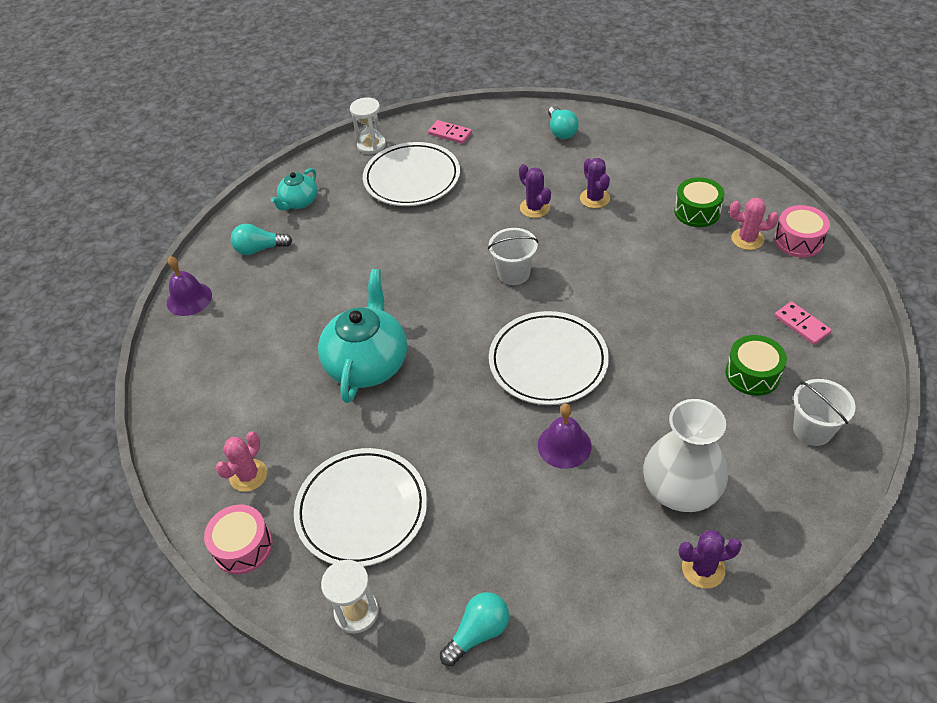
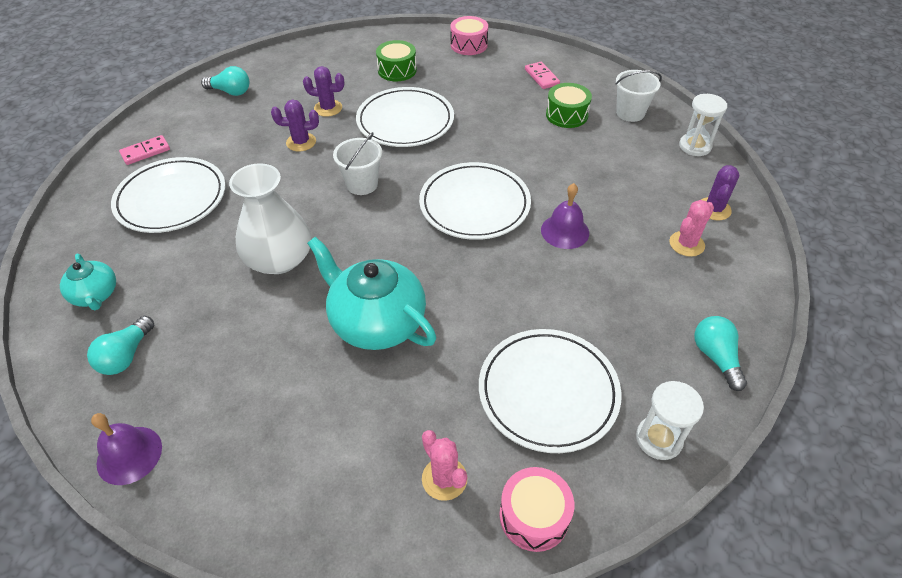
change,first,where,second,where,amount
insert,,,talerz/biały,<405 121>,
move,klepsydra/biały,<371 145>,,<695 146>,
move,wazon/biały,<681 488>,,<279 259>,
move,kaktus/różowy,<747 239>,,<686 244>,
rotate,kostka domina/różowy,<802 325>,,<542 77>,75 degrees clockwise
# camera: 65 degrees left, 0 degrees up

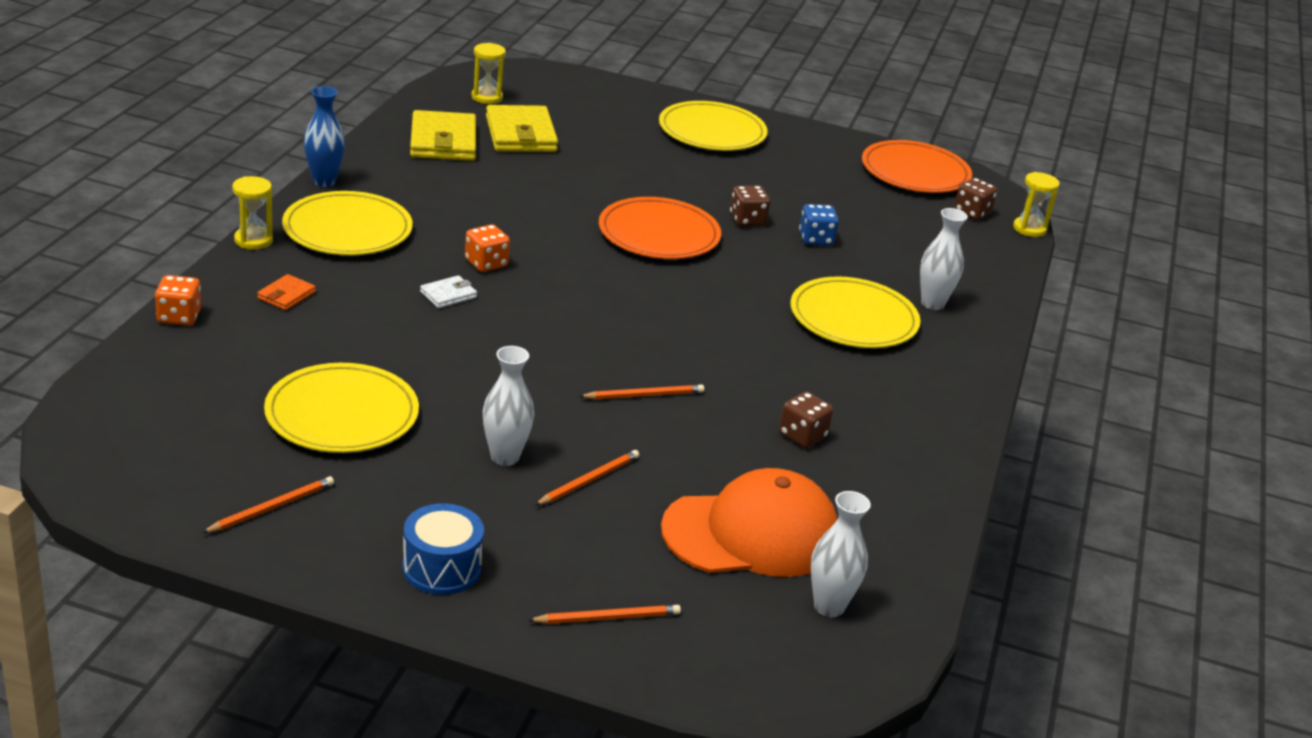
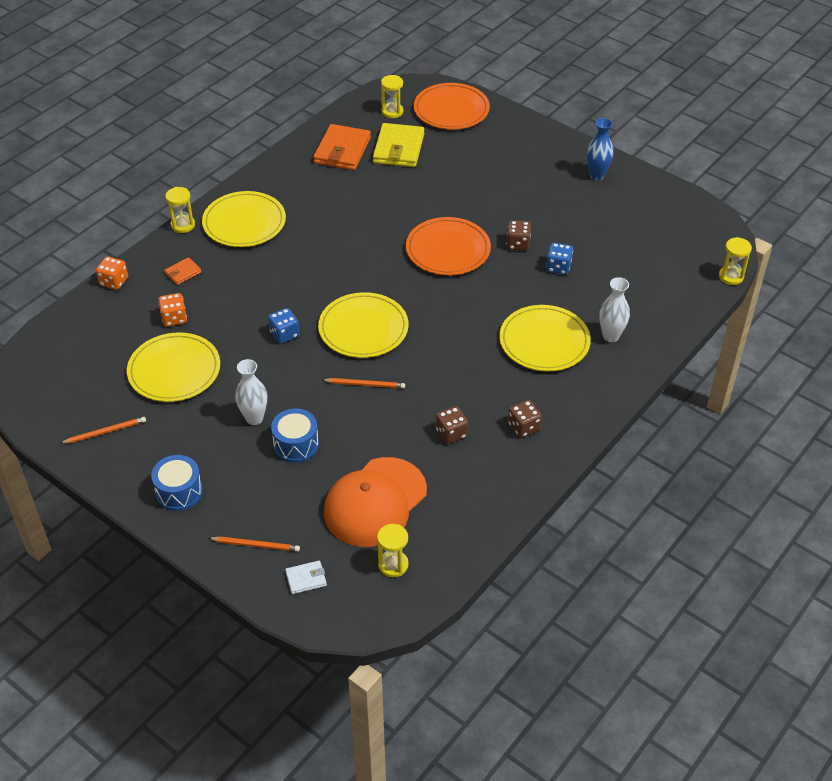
change,first,where,second,where,amount
insert,,,kostka do gry/niebieski,<284 334>,
move,wazon/niebieski,<324 181>,,<597 175>,
move,portfel/biały,<448 295>,,<306 579>,
move,kostka do gry/pomarańczowy,<486 263>,,<174 318>,
move,talerz/żółty,<712 131>,,<363 328>,
move,talerz/pomarańczowy,<915 172>,,<451 110>,
move,kostka do gry/brązowy,<972 212>,,<523 427>,
replace,ołówek/pomarańczowy,<589 480>,bęben/niebieski,<296 444>,
replace,wazon/biały,<829 607>,klepsydra/żółty,<393 565>,
recolor,portfel/żółty,<443 141>,portfel/pomarańczowy,<342 150>,
rotate,czapka/pomarańczowy,<751 533>,,<375 502>,120 degrees clockwise
# camera: 25 degrees right, 15 degrees up

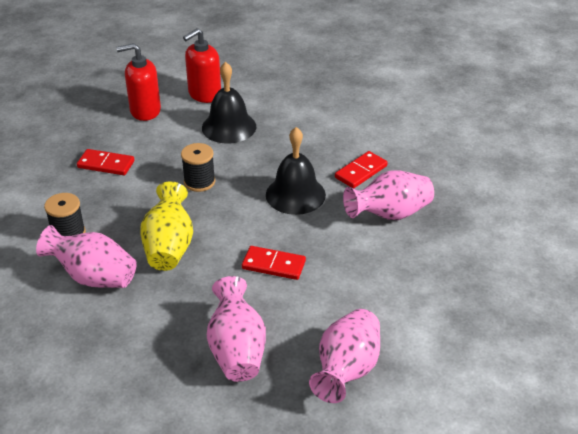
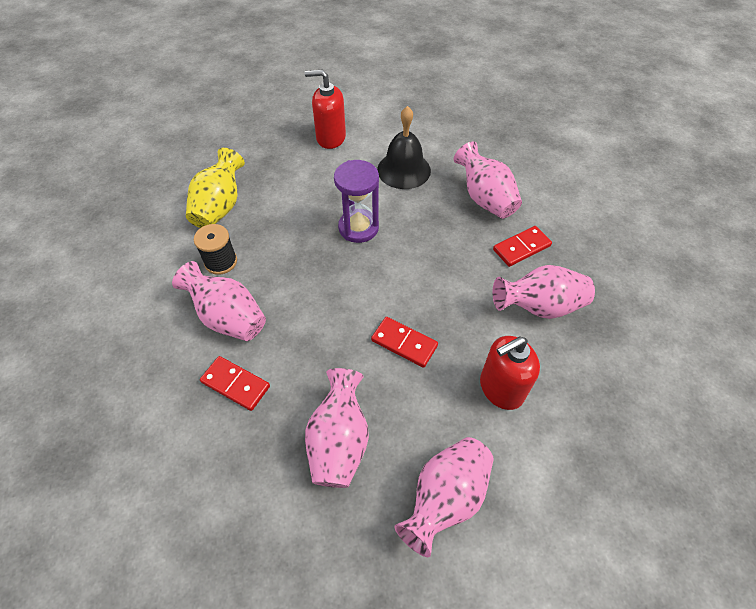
change,first,where,second,where,amount
delete,dzwonek/czarny,<295 194>,,,
insert,,,wazon/różowy,<485 198>,
move,kostka domina/czerwony,<106 164>,,<235 384>,
move,wazon/żółty,<169 247>,,<220 207>,
move,dozownik mydła/czerwony,<204 94>,,<501 388>,
replace,szpulka/czarny,<199 182>,klepsydra/fioletowy,<358 228>,
# camera: 15 degrees right, 15 degrees up

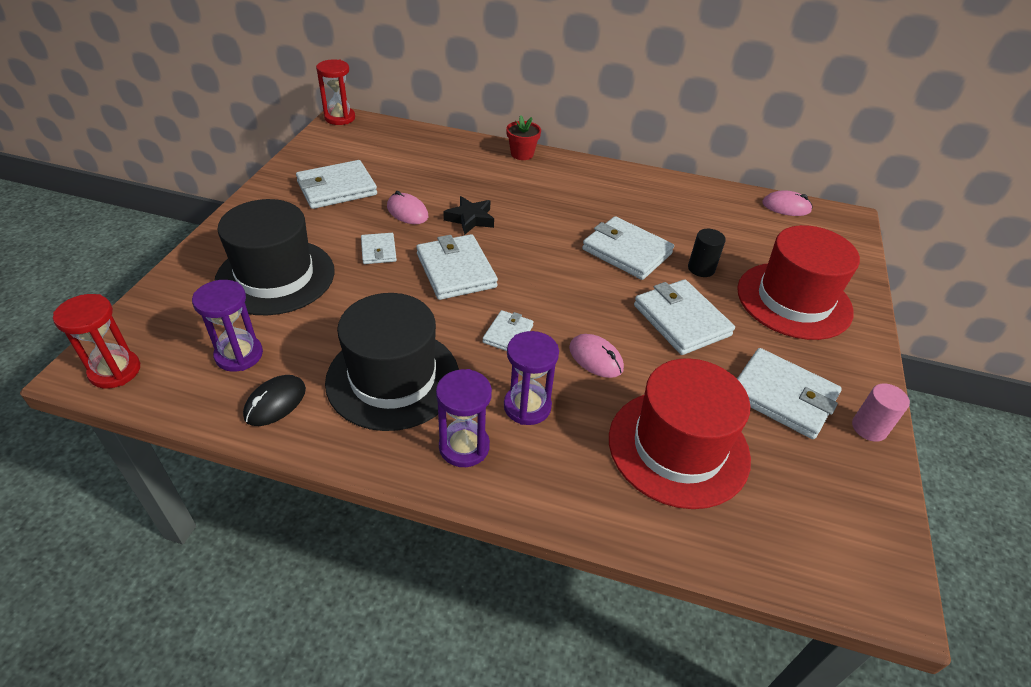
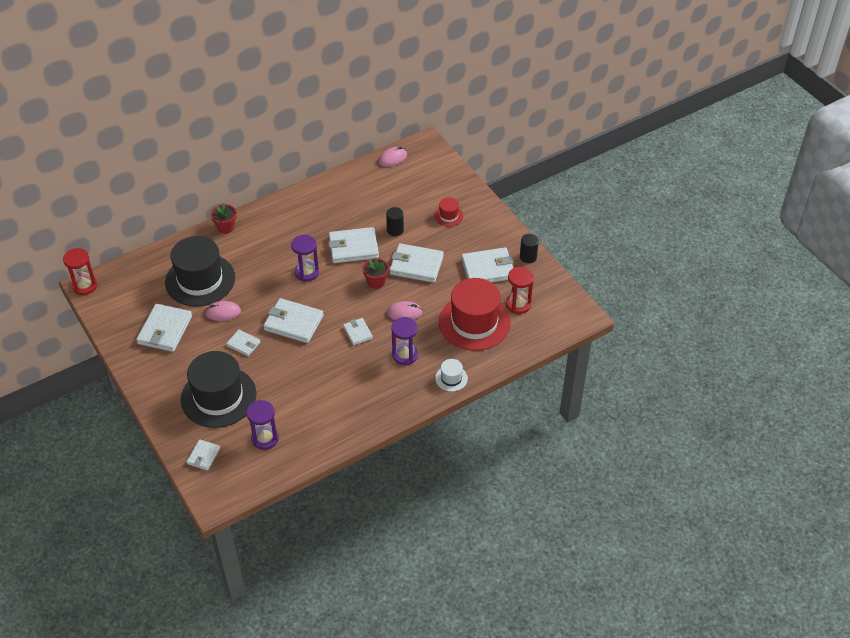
change,first,where,second,where,amount
delete,myszka/czarny,<275 402>,,,
delete,gwiazda/czarny,<470 219>,,,
insert,,,portfel/biały,<203 456>,
insert,,,doniczka/czerwony,<376 282>,
insert,,,kapelusz/biały,<451 378>,
move,klepsydra/czerwony,<115 371>,,<518 304>,
move,kapelusz/czarny,<393 378>,,<200 280>,
move,klepsydra/fioletowy,<464 446>,,<306 272>,
recolor,walec/różowy,<869 428>,walec/czarny,<528 257>,
resize,kapelusz/czerwony,<794 300>,,<448 216>,x0.44
# camera: 45 degrees left, 5 degrees up

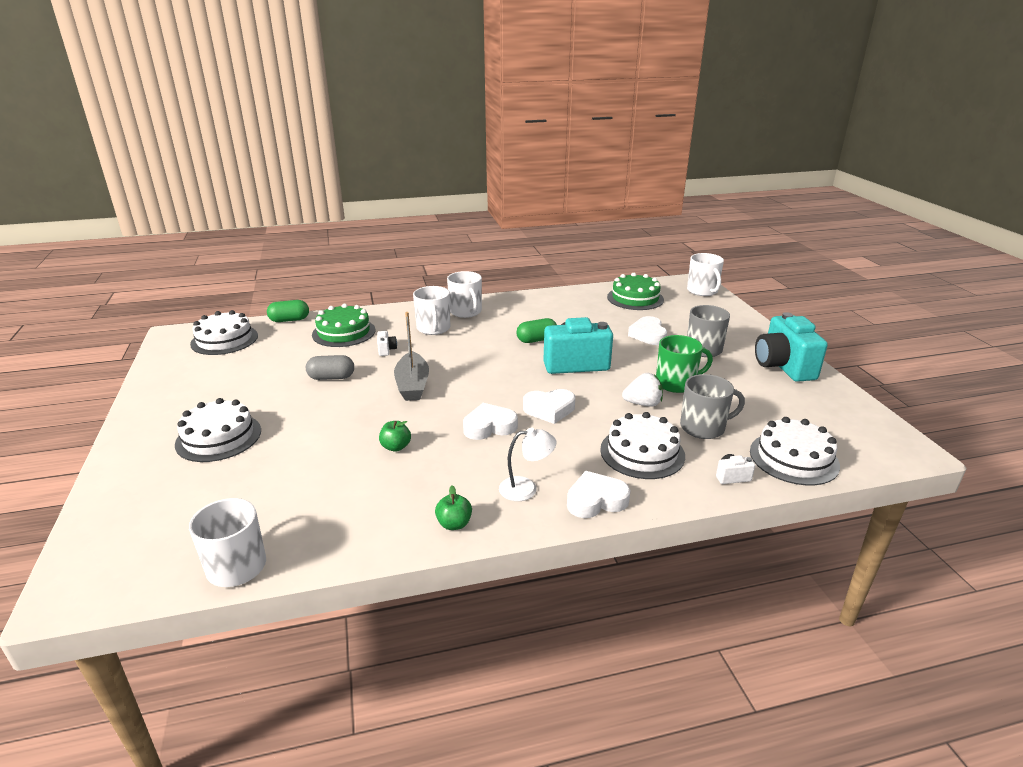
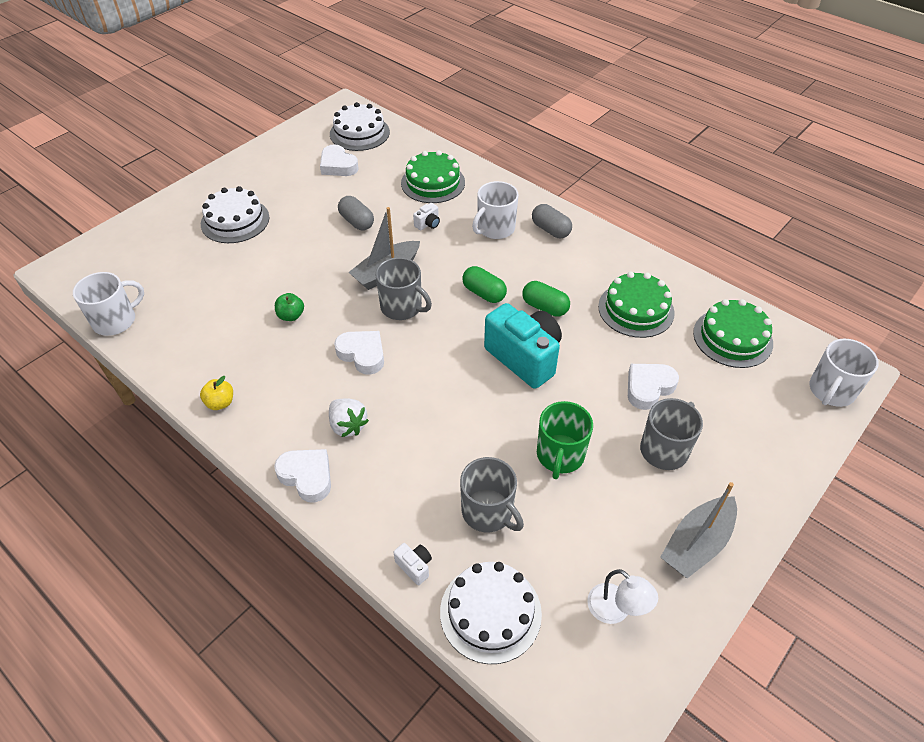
change,first,where,second,where,amount
delete,tort/biały,<642 452>,,,
insert,,,kubek/szary,<402 307>,
insert,,,tort/zielony,<636 309>,
move,kapsułka/zielony,<289 320>,,<484 293>,
move,lampka/biały,<526 488>,,<615 610>,
move,serce/biały,<549 409>,,<338 165>,
move,truskawka/biały,<643 404>,,<348 425>,
replace,kubek/biały,<466 312>,kapsułka/szary,<550 230>,
replace,aparat fotograficzny/turkusowy,<783 367>,łódka/szary,<697 544>,
recolor,jabłko/zielony,<454 524>,jabłko/żółty,<220 403>,
rotate,kubek/zielony,<676 383>,,<560 455>,60 degrees clockwise
# camera: 55 degrees right, 20 degrees up

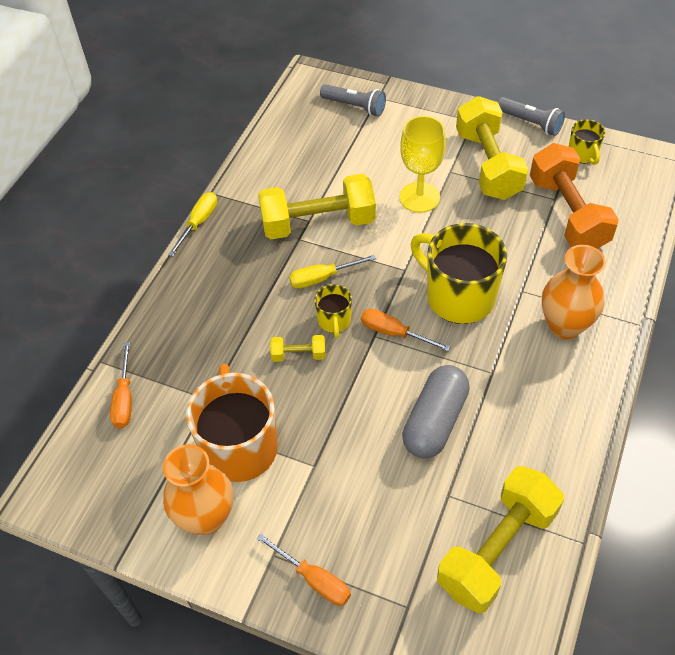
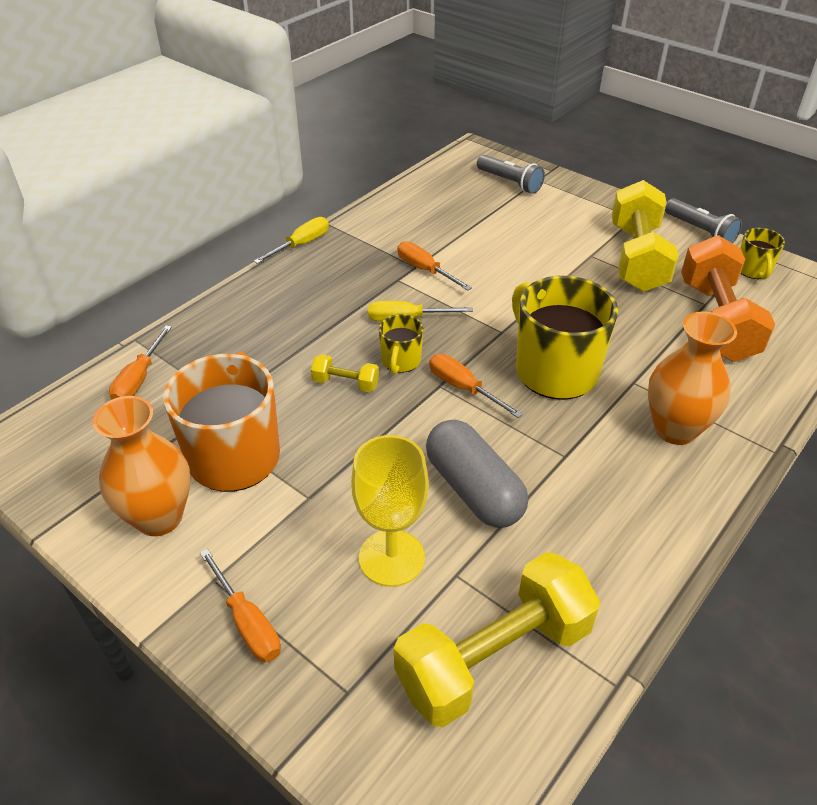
change,first,where,second,where,amount
move,kielich/żółty,<419 197>,,<391 558>,
replace,hantel/żółty,<318 223>,śrubokręt/pomarańczowy,<425 270>,
rotate,kapsułka/szary,<435 421>,,<474 489>,75 degrees counterclockwise
# camera: 15 degrees right, 10 degrees down

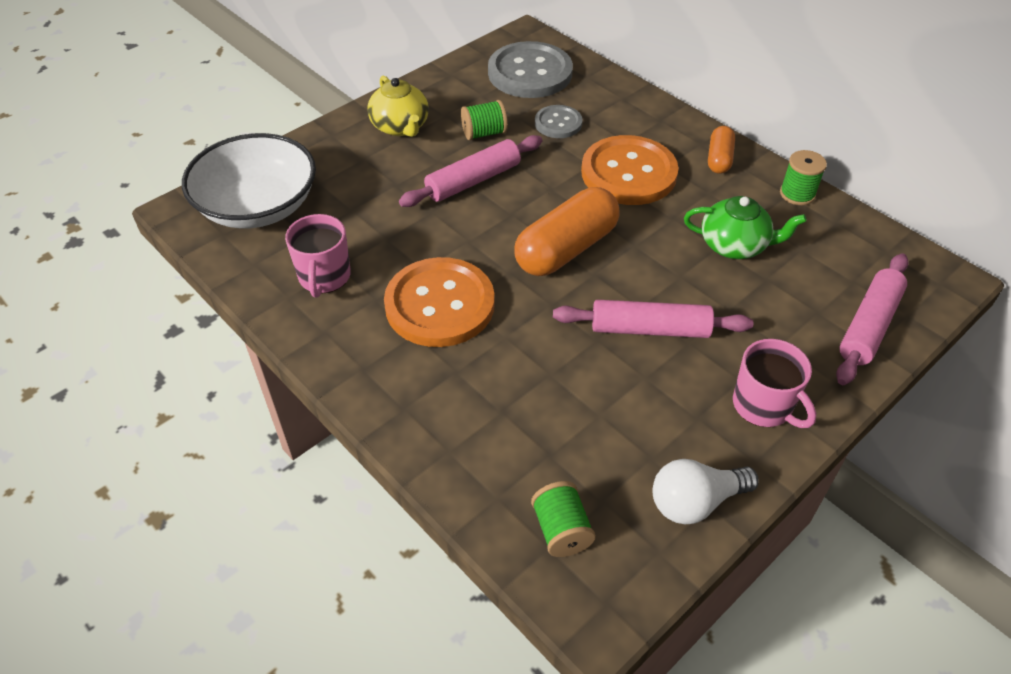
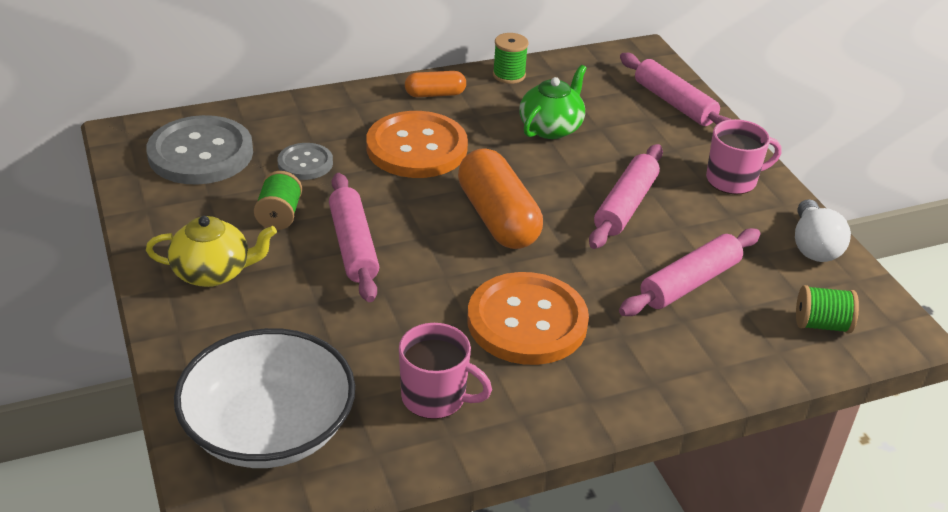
change,first,where,second,where,amount
insert,,,wałek do ciasta/różowy,<689 283>,
rotate,kapsułka/pomarańczowy,<719 159>,,<435 94>,45 degrees counterclockwise
# camera: 70 degrees left, 10 degrees down

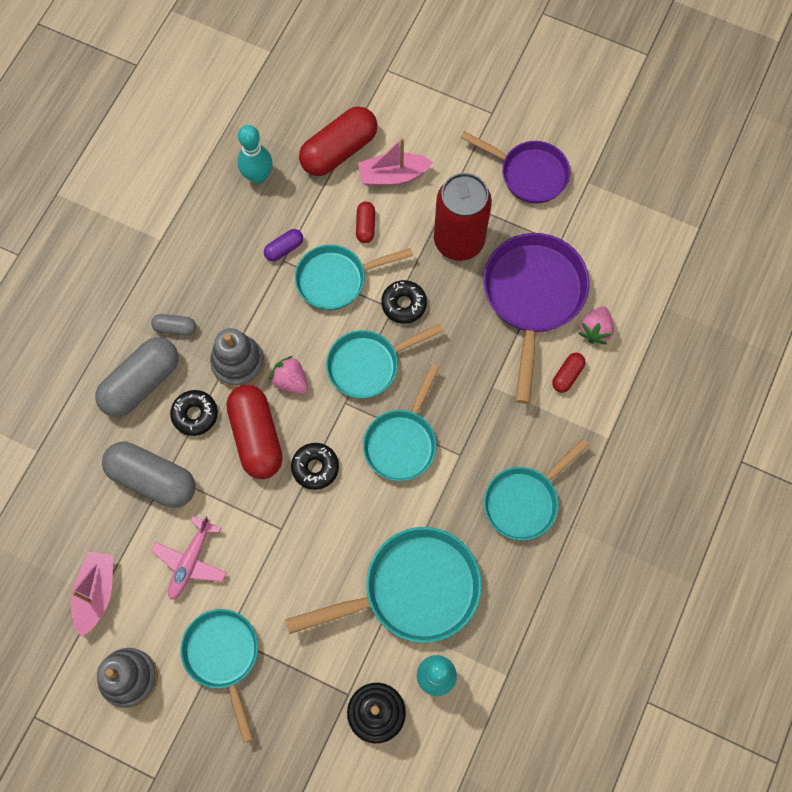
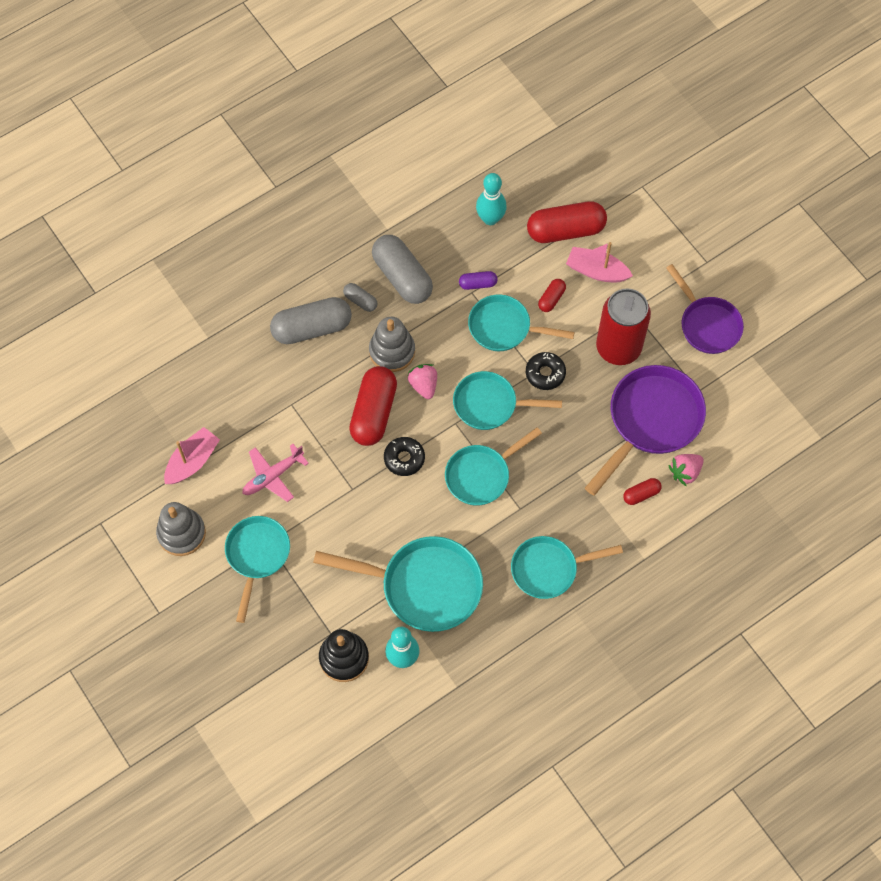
change,first,where,second,where,amount
delete,donut/czarny,<195 415>,,,
move,kapsułka/szary,<153 479>,,<402 277>,
# camera: 30 degrees right, 5 degrees down

